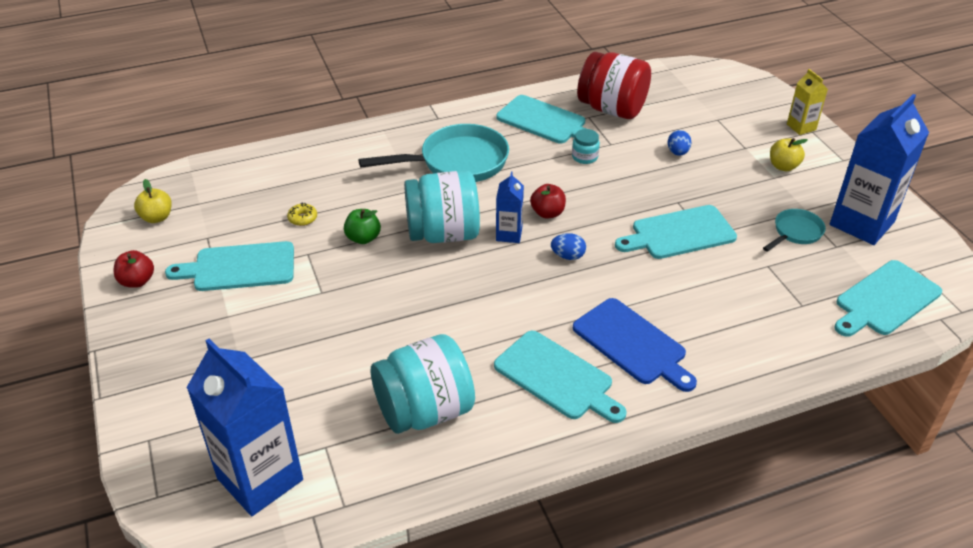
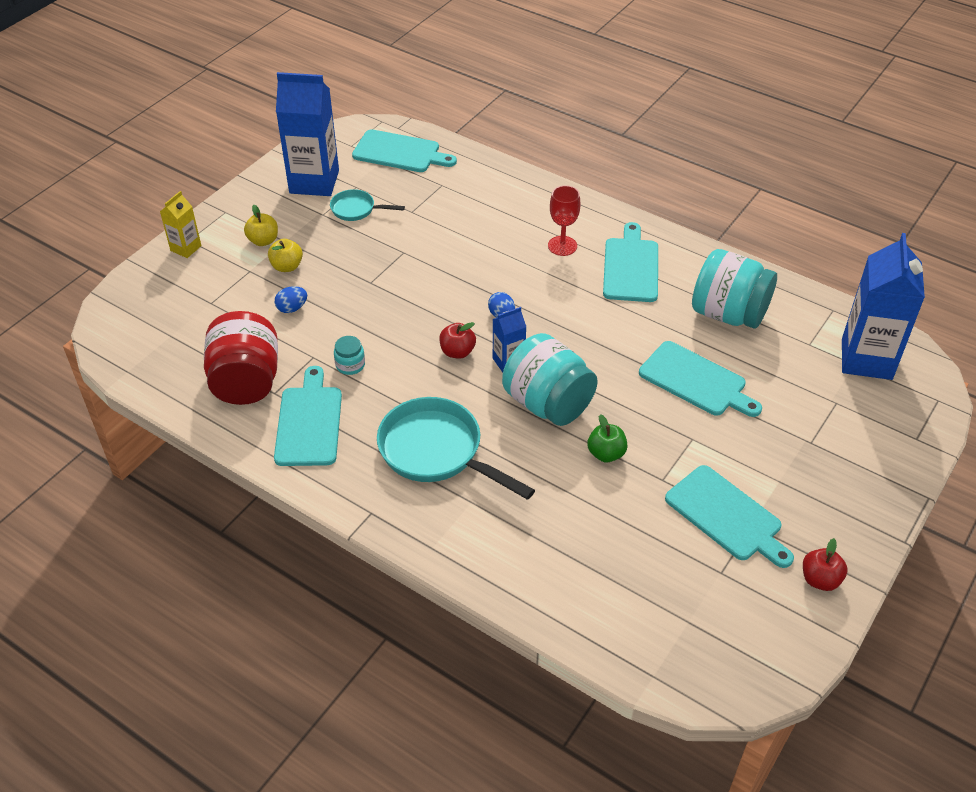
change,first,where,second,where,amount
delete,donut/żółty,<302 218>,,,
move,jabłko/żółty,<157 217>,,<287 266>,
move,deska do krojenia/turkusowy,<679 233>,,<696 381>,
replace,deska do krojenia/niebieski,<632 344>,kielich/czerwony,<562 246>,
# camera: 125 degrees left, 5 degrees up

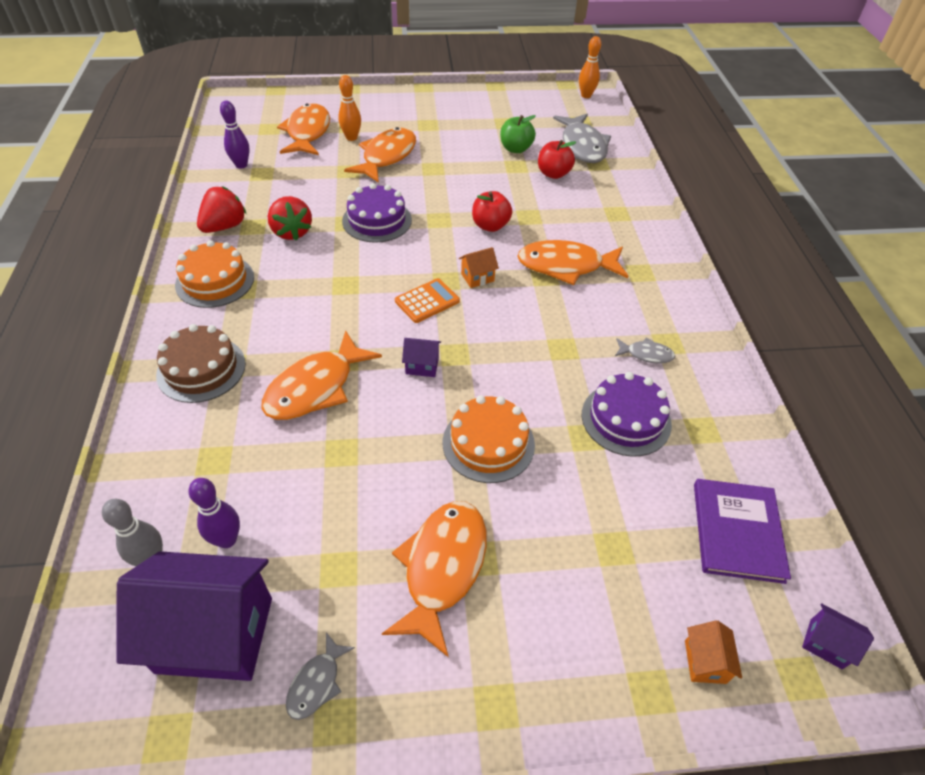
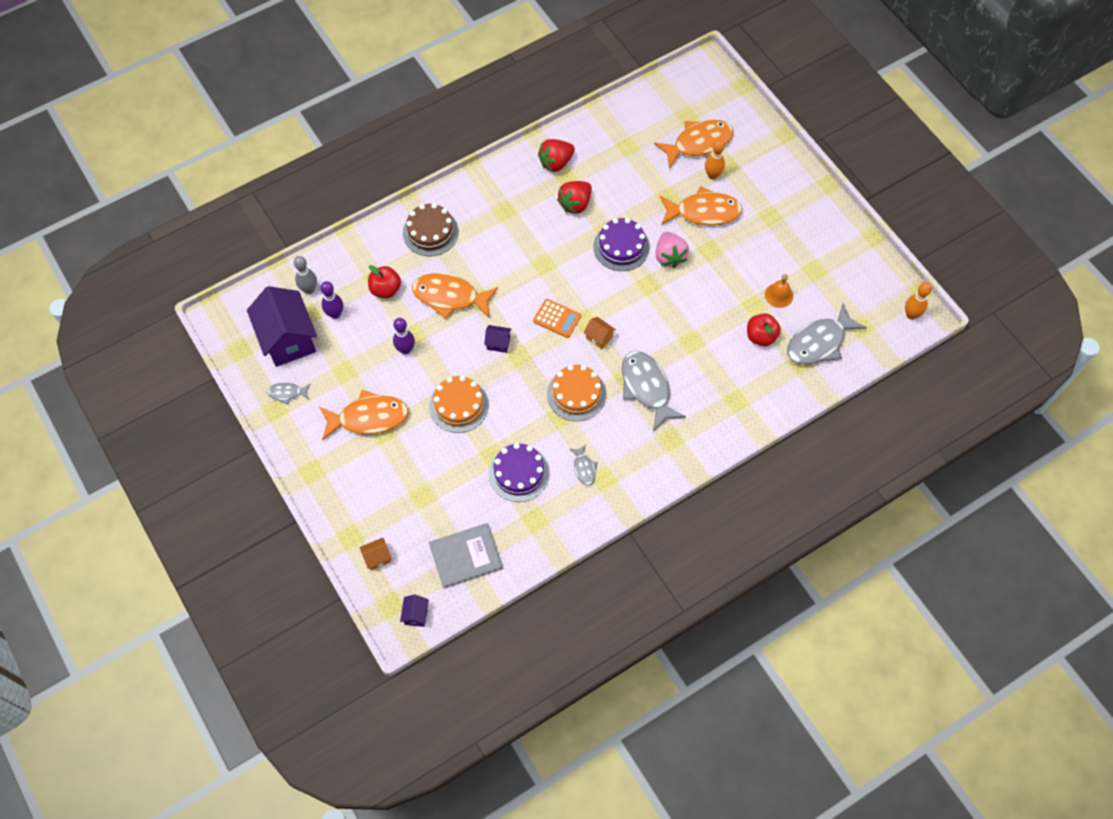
change,first,where,second,where,amount
insert,,,truskawka/różowy,<669 256>,
move,tort/pomarańczowy,<215 281>,,<576 394>,
move,kręgiel/fioletowy,<241 165>,,<405 349>,
move,jabłko/czerwony,<490 226>,,<385 289>,
replace,jabłko/zielony,<516 149>,dzwonek/pomarańczowy,<779 295>,
recolor,ryba/pomarańczowy,<566 266>,ryba/szary,<646 388>,
recolor,książka/fioletowy,<737 531>,książka/szary,<466 556>,
rotate,truskawka/czerwony,<224 226>,,<556 163>,135 degrees clockwise
rotate,domek/fioletowy,<422 366>,,<498 343>,60 degrees counterclockwise
# camera: 65 degrees right, 15 degrees up

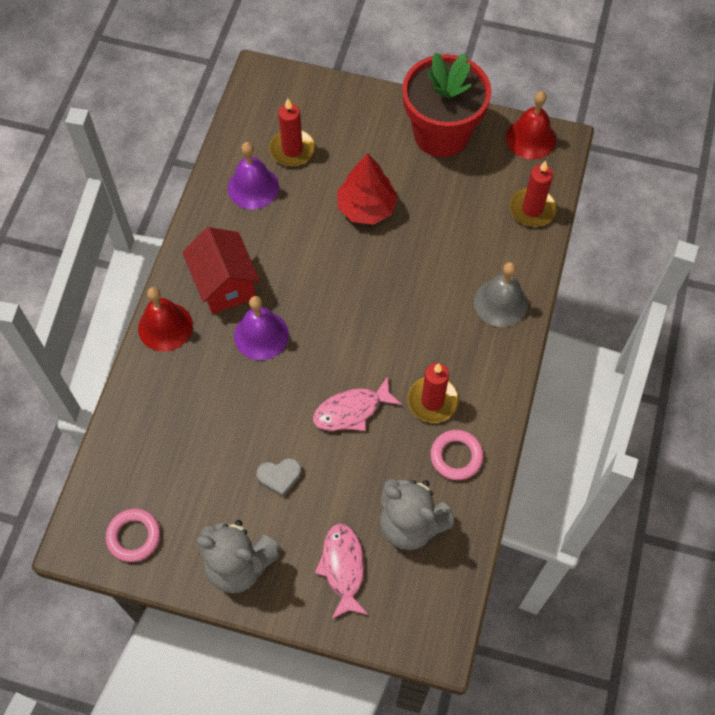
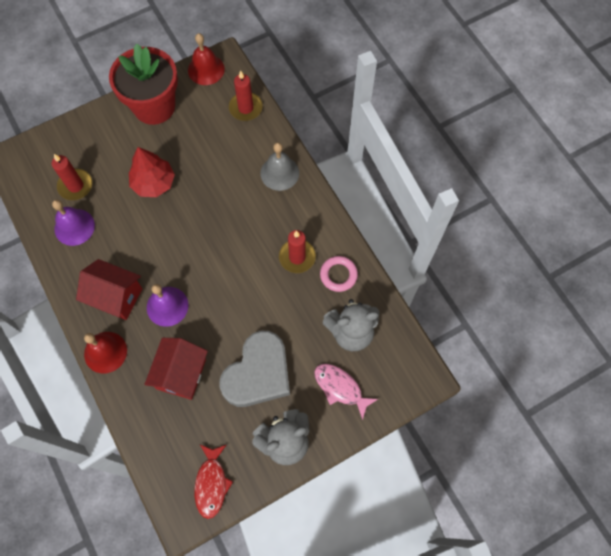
change,first,where,second,where,amount
delete,ryba/różowy,<351 410>,,,
insert,,,domek/czerwony,<181 374>,
replace,pierścień/różowy,<134 536>,ryba/czerwony,<211 484>,
resize,serce/szary,<279 477>,,<258 373>,x2.40
# camera: 45 degrees left, 5 degrees up

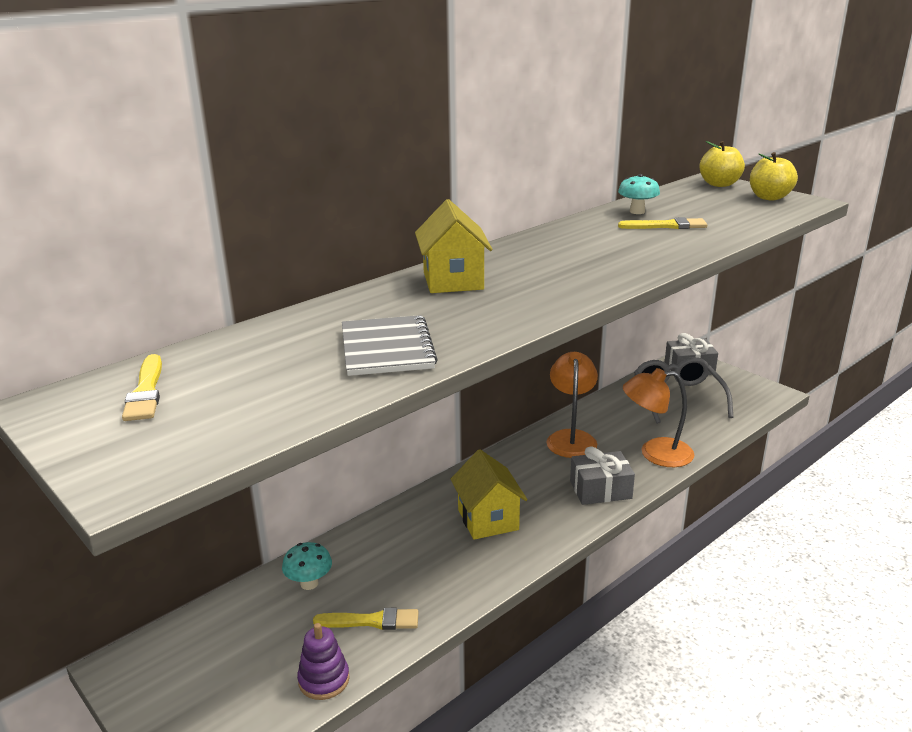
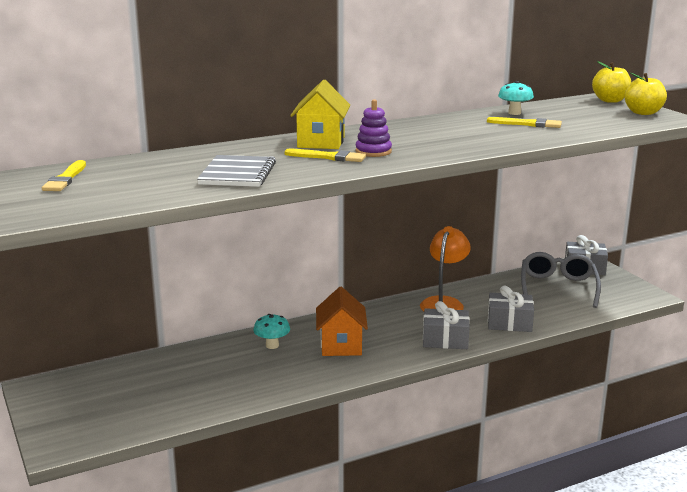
change,first,where,second,where,amount
move,grzyb/turkusowy,<309 583>,,<272 345>,
move,zabawka nakładanka/fioletowy,<324 680>,,<373 151>,
move,pędzel/żółty,<372 621>,,<328 157>,
replace,lampka/pomarańczowy,<655 453>,prezent/szary,<509 323>,
recolor,domek/żółty,<488 520>,domek/pomarańczowy,<341 345>,
# camera: 15 degrees right, 5 degrees down

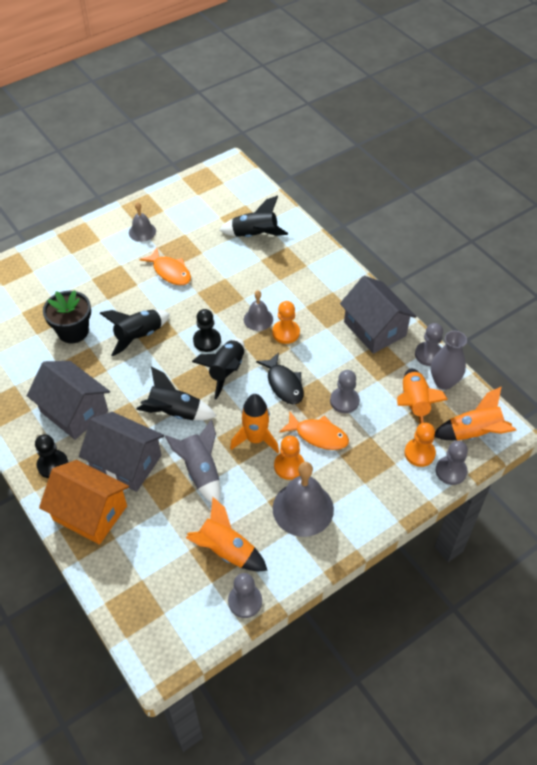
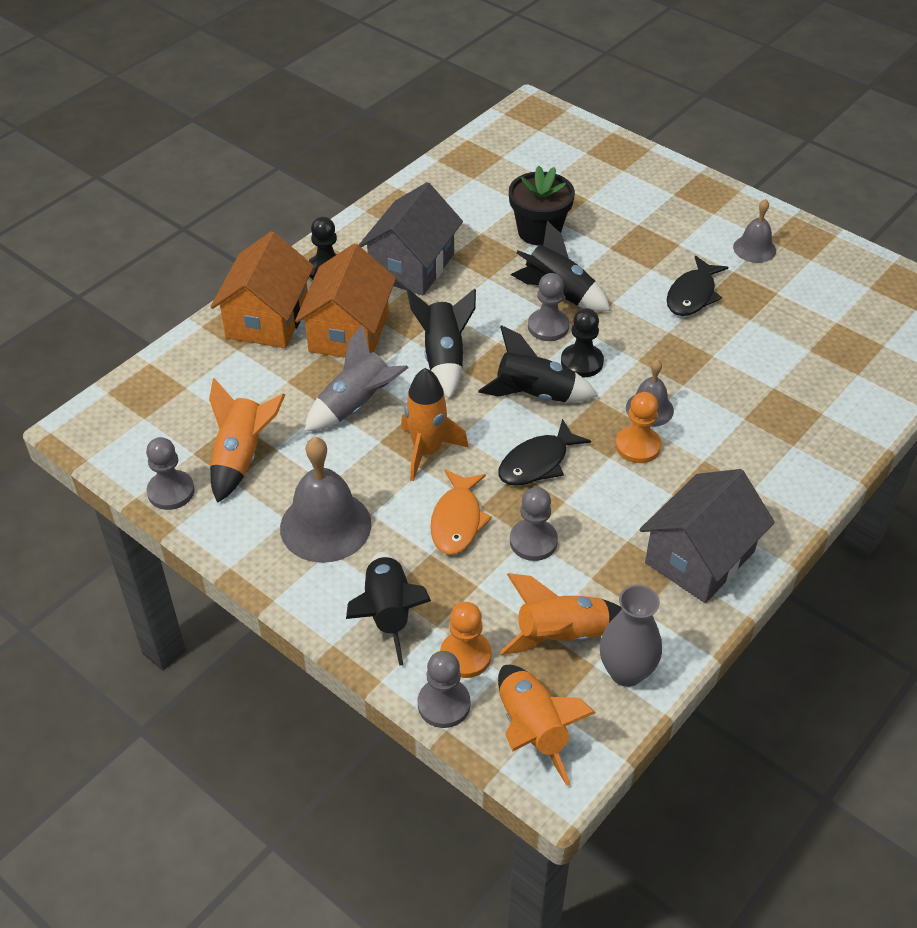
change,first,where,second,where,amount
delete,pionek/pomarańczowy,<289 466>,,,
move,rakieta/czarny,<255 235>,,<388 613>,
move,pionek/szary,<428 355>,,<548 327>,
recolor,domek/szary,<126 462>,domek/pomarańczowy,<349 332>,
recolor,ryba/pomarańczowy,<170 272>,ryba/czarny,<692 295>,
# camera: 75 degrees right, 5 degrees down

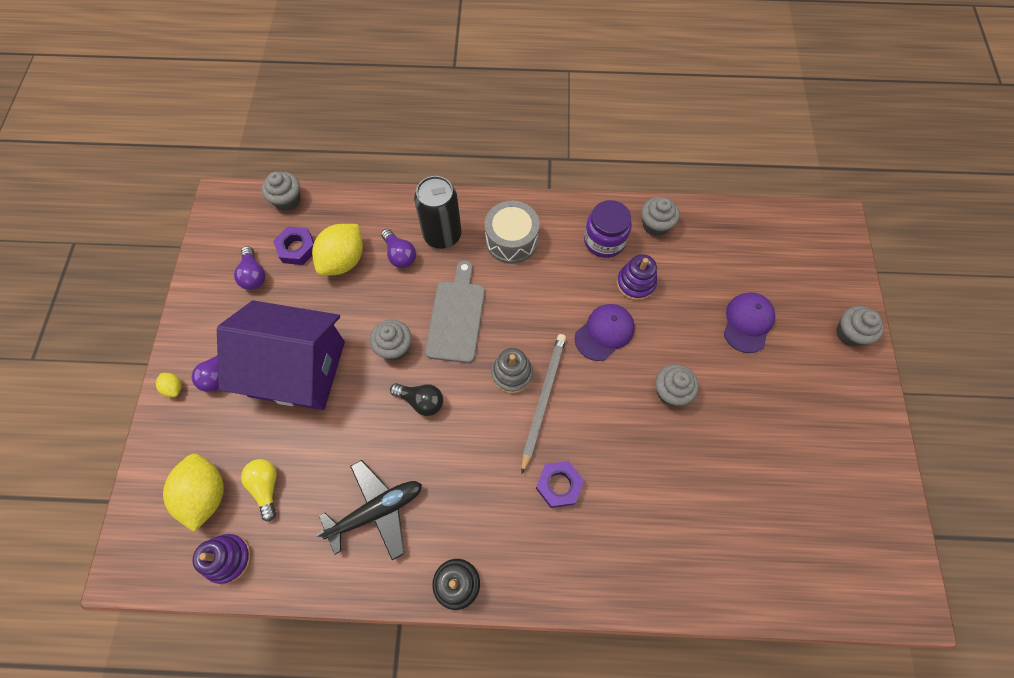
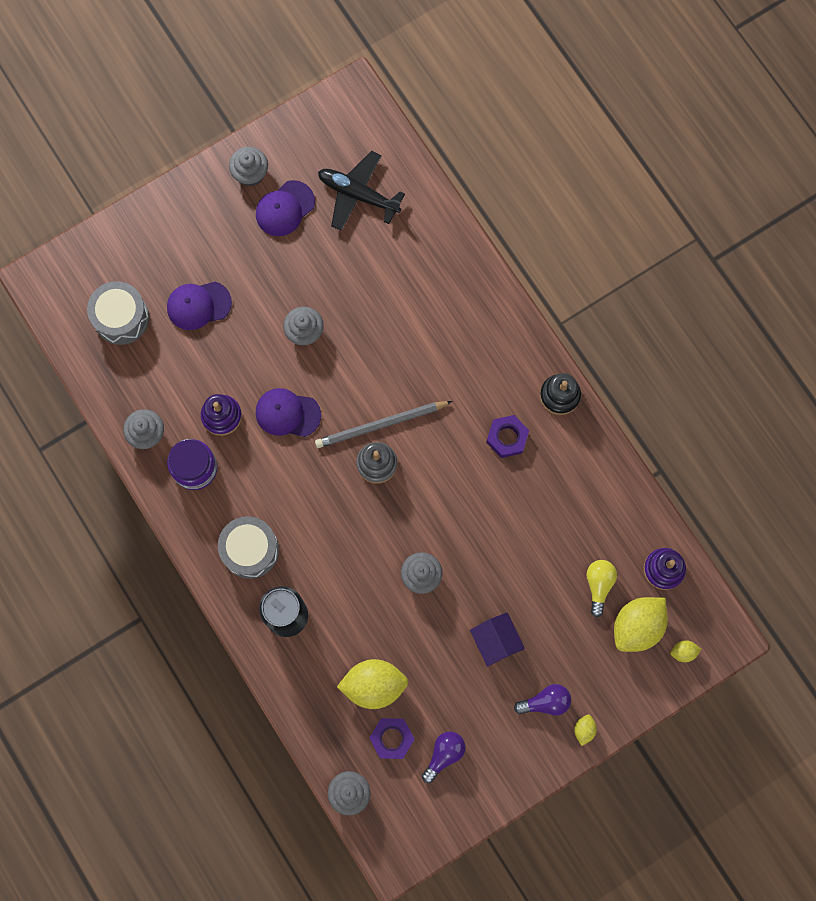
change,first,where,second,where,amount
delete,żarówka/fioletowy,<400 255>,,,
delete,żarówka/czarny,<421 401>,,,
delete,deska do krojenia/szary,<456 317>,,,
insert,,,bęben/szary,<121 318>,
insert,,,czapka/fioletowy,<285 208>,
insert,,,cytryna/żółty,<683 652>,
move,samolot/czarny,<377 510>,,<358 194>,
move,nakrętka/fioletowy,<559 485>,,<507 437>,
move,muffinka/szary,<850 333>,,<250 173>,
rotate,żarówka/żółty,<266 487>,,<599 585>,150 degrees clockwise
resize,domek/fioletowy,<297 368>,,<496 641>,x0.45
# camera: 125 degrees left, 10 degrees up

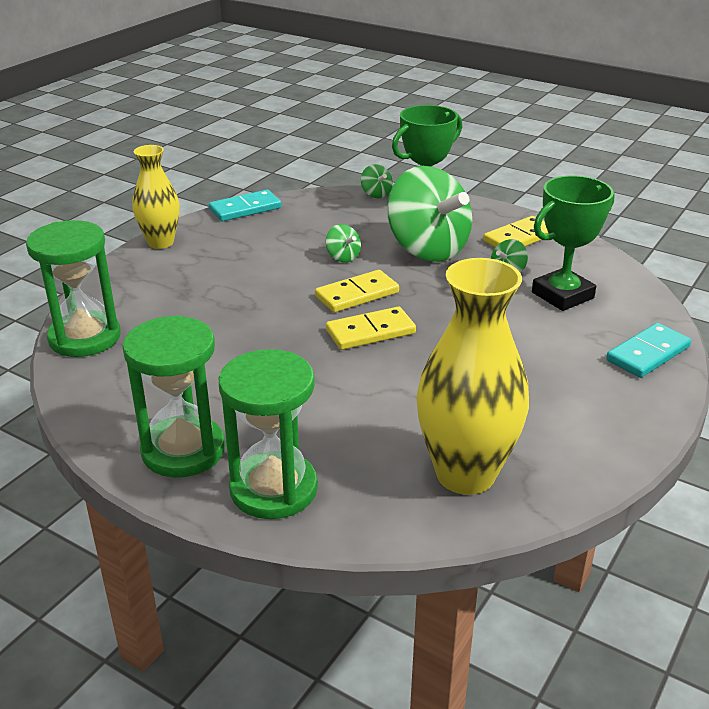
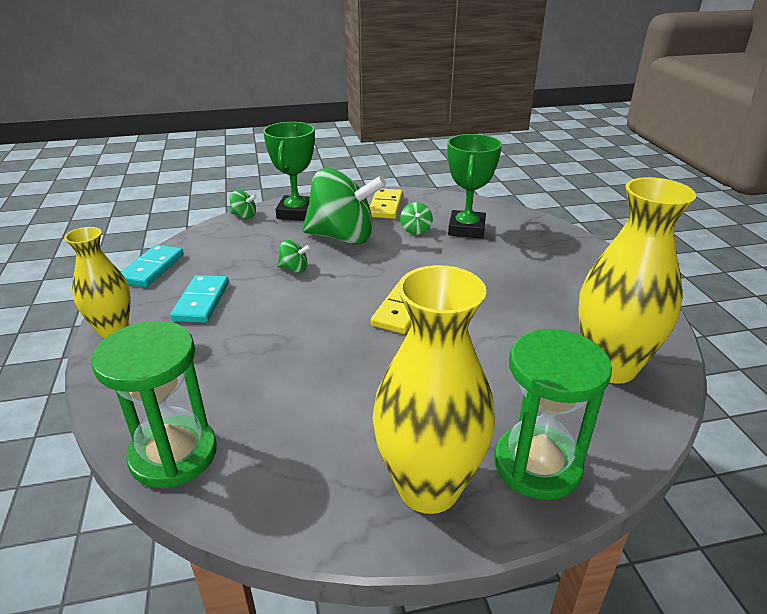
change,first,where,second,where,amount
delete,kostka domina/żółty,<357 295>,,,
move,kostka domina/turkusowy,<647 353>,,<201 301>,
replace,klepsydra/zielony,<183 450>,wazon/żółty,<428 487>,
# camera: 45 degrees left, 0 degrees up

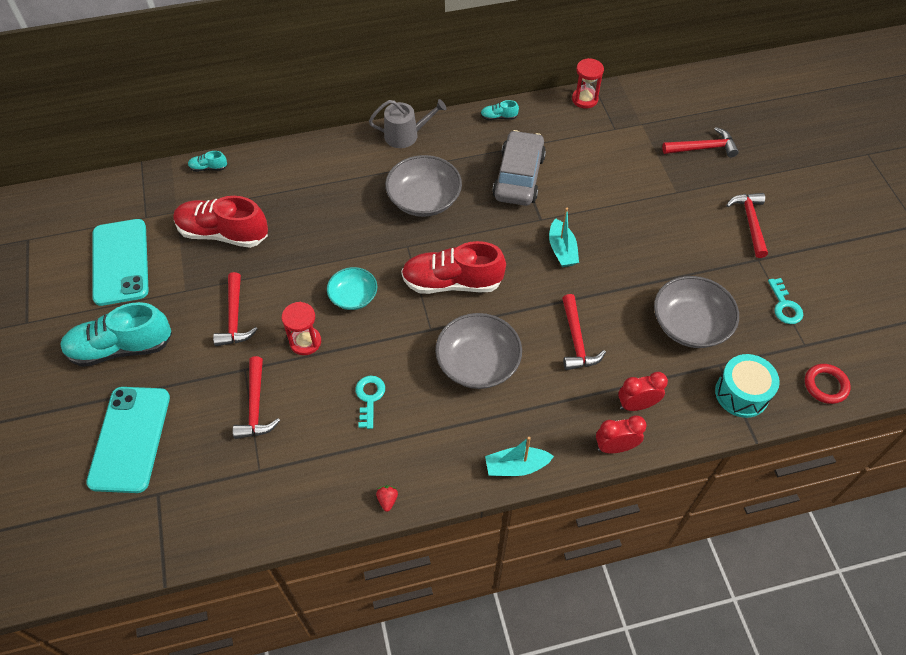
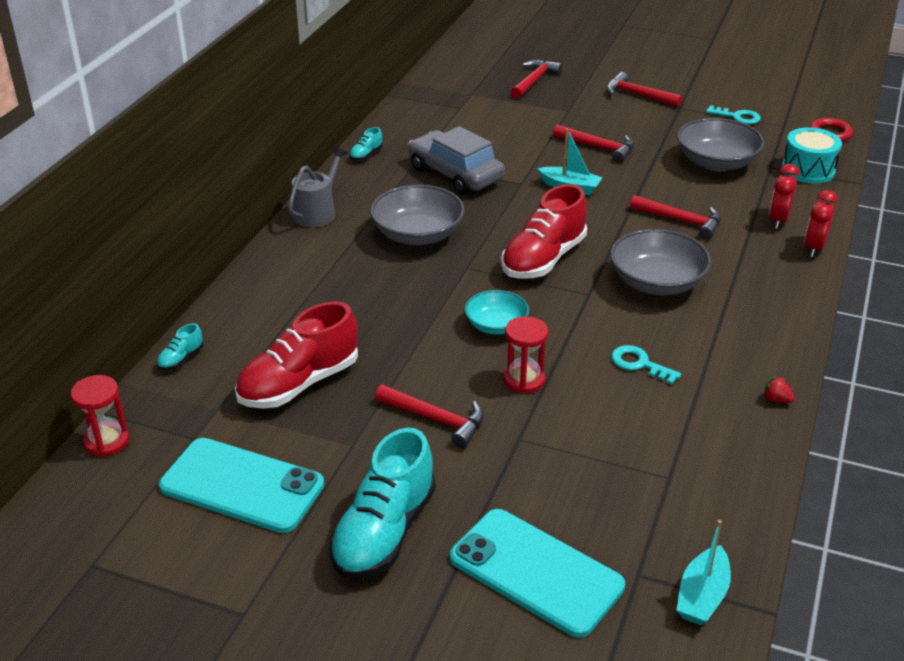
change,first,where,second,where,amount
move,młotek/czerwony,<256 406>,,<598 147>,
move,łódka/turkusowy,<516 466>,,<702 596>,
move,klepsydra/czerwony,<584 99>,,<107 441>,
# camera: 55 degrees left, 20 degrees down

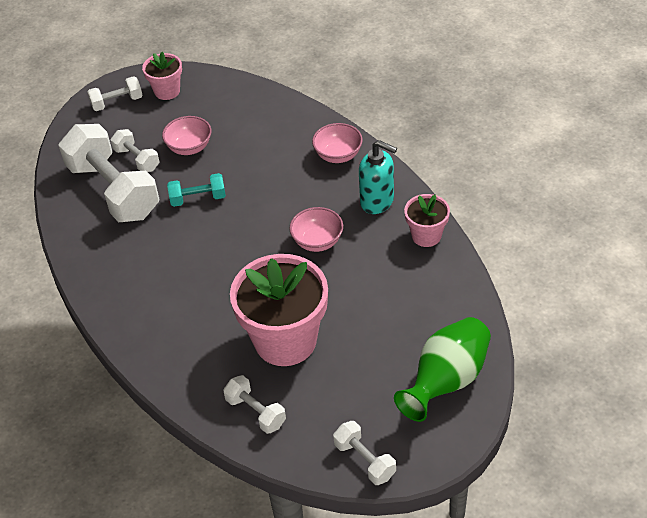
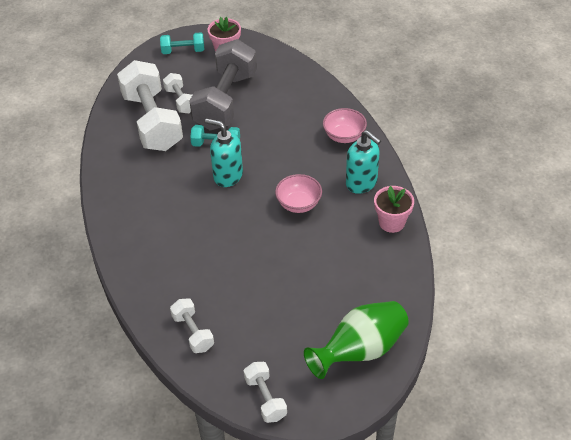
change,first,where,second,where,amount
delete,doniczka/różowy,<285 340>,,,
insert,,,dozownik mydła/turkusowy,<227 176>,
replace,miska/różowy,<189 147>,hantel/szary,<226 101>,
recolor,hantel/biały,<117 102>,hantel/turkusowy,<183 51>,
# camera: 15 degrees right, 0 degrees up

